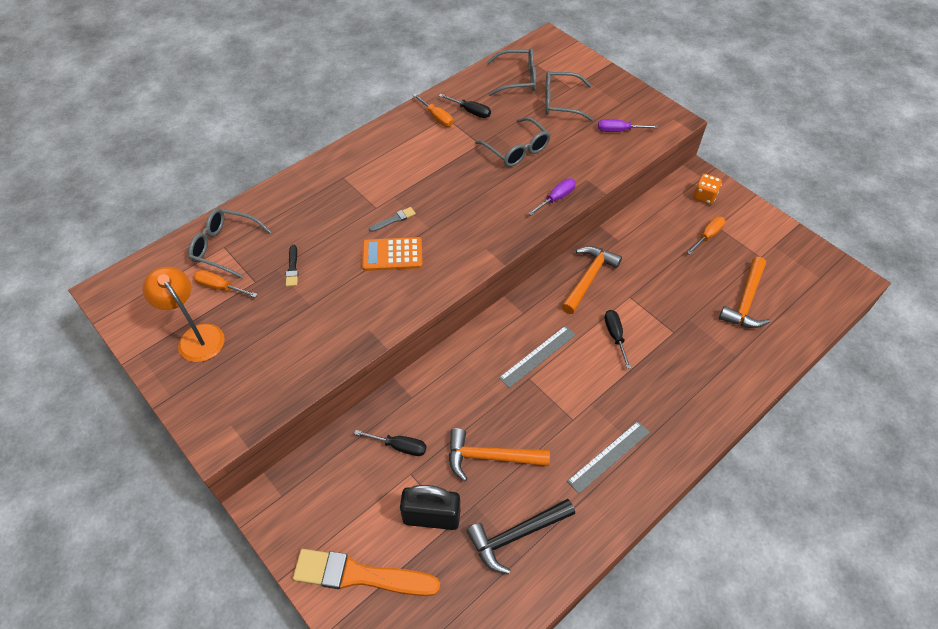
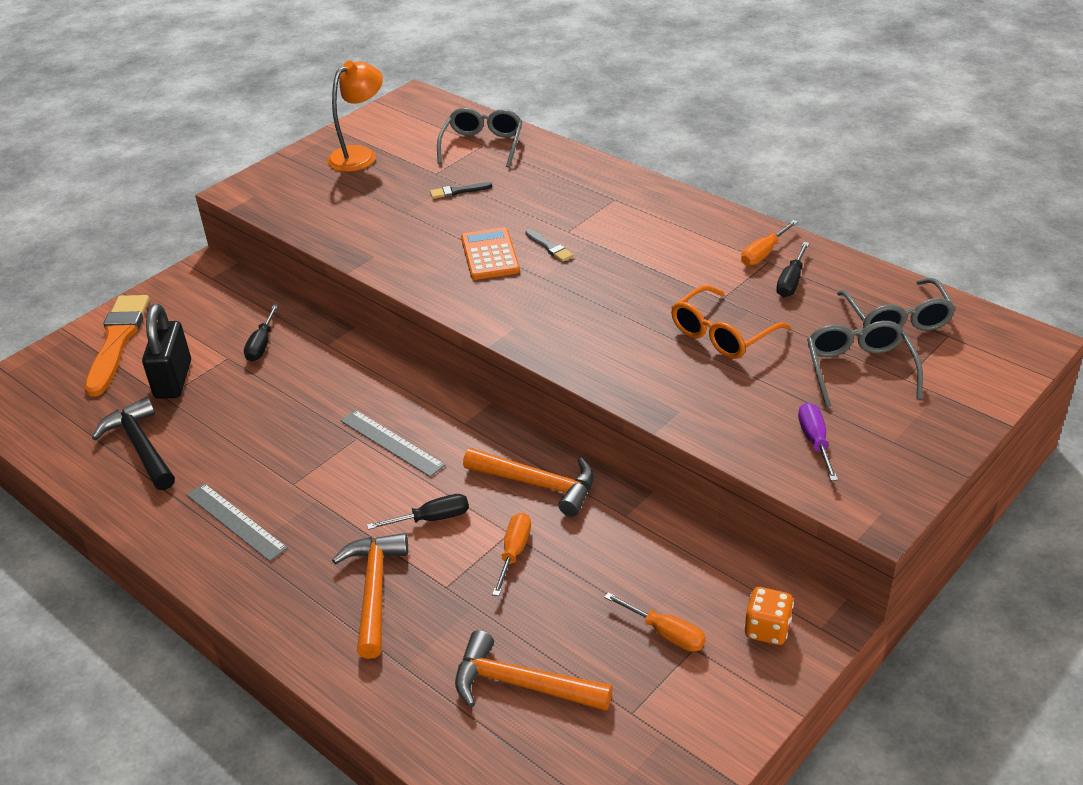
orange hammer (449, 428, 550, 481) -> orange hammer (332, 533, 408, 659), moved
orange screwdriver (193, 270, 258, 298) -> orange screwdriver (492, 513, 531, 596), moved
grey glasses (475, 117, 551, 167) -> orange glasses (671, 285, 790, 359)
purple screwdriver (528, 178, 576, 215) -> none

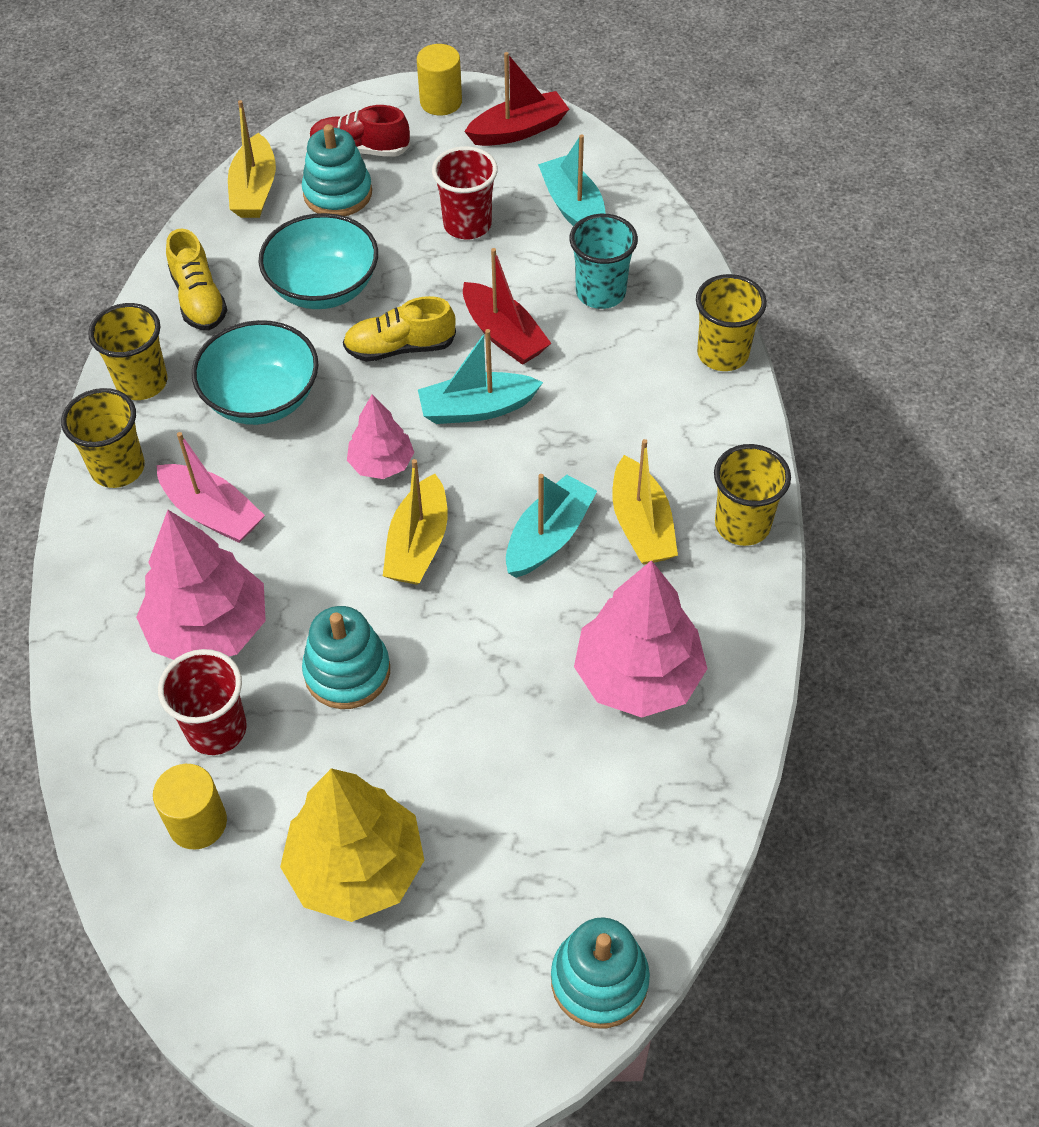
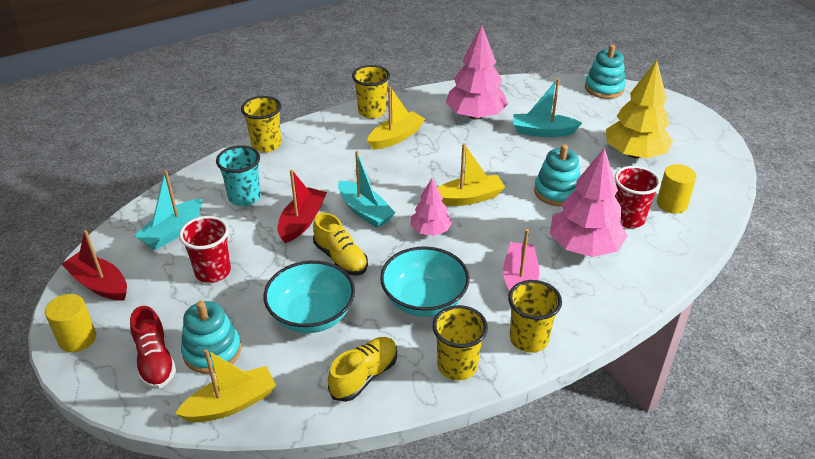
turquoise boat (506, 474, 597, 578) -> turquoise boat (513, 78, 582, 137), moved

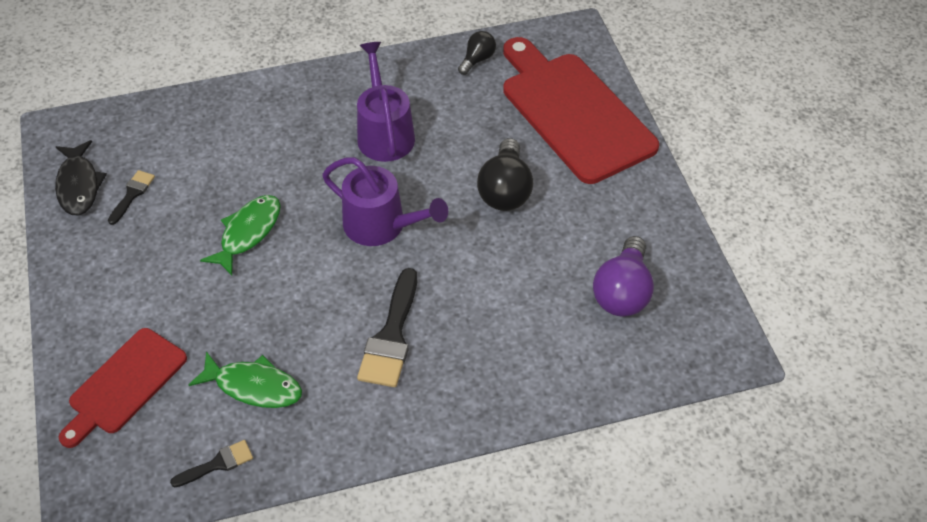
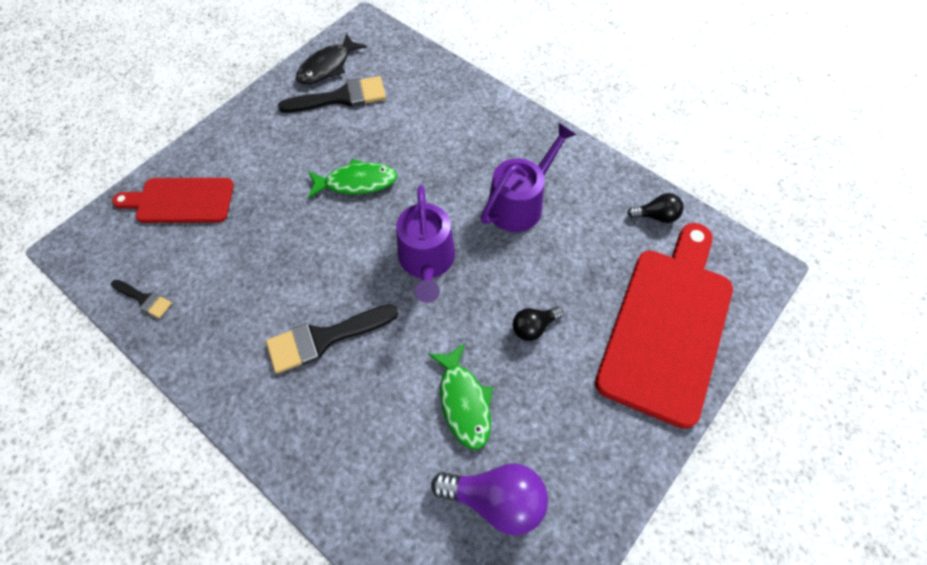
black brush (108, 170, 155, 225) -> black brush (278, 76, 386, 113), x1.84
green fish (189, 351, 302, 408) -> green fish (428, 343, 493, 450), moved
purple light bulb (593, 236, 654, 317) -> purple light bulb (431, 463, 548, 535), 150 degrees counterclockwise
black light bulb (477, 138, 533, 211) -> black light bulb (513, 306, 564, 341), x0.57

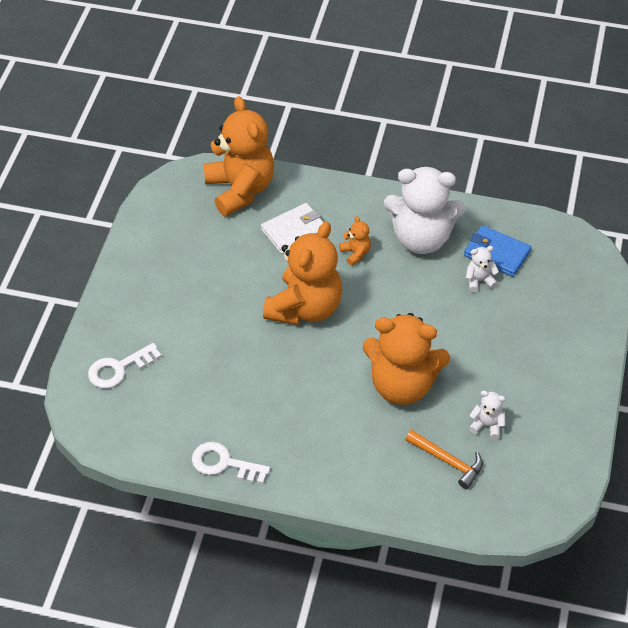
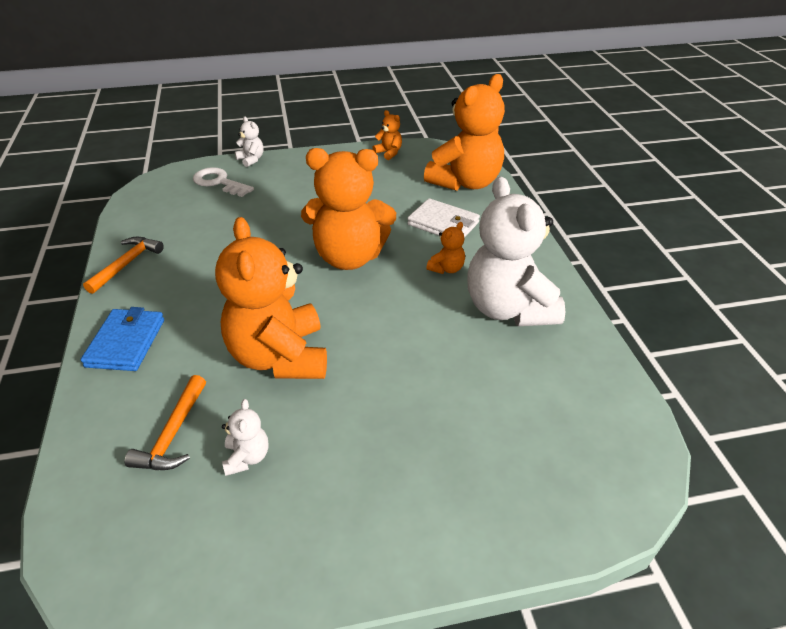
blue wallet (464, 225, 531, 277) -> blue wallet (81, 307, 164, 371), moved
white key (192, 442, 270, 484) -> orange hammer (83, 237, 164, 294)
white teddy bear (466, 246, 499, 292) -> white teddy bear (235, 116, 264, 167), moved
none -> orange teddy bear (373, 110, 402, 160)

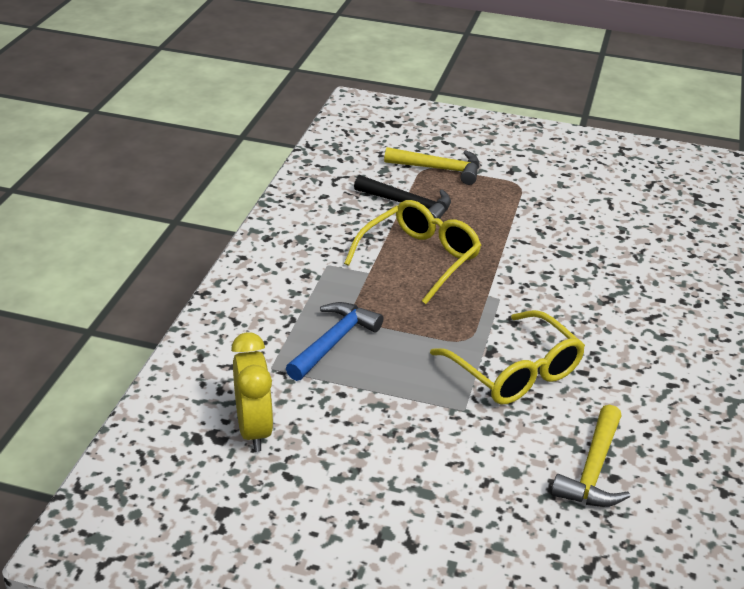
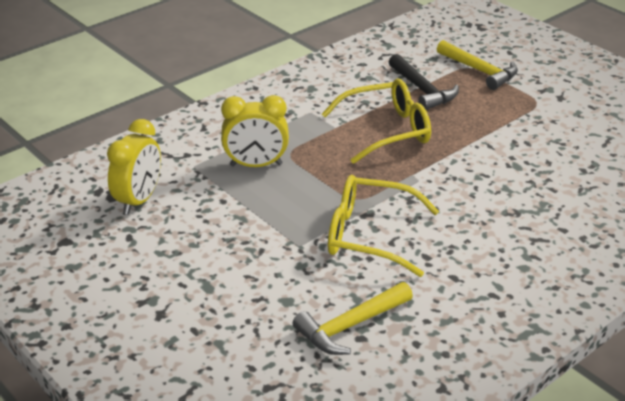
blue hammer (286, 302, 383, 381) -> yellow clock (221, 95, 289, 167)
yellow glasses (430, 310, 585, 404) -> yellow glasses (328, 175, 439, 277), 105 degrees clockwise

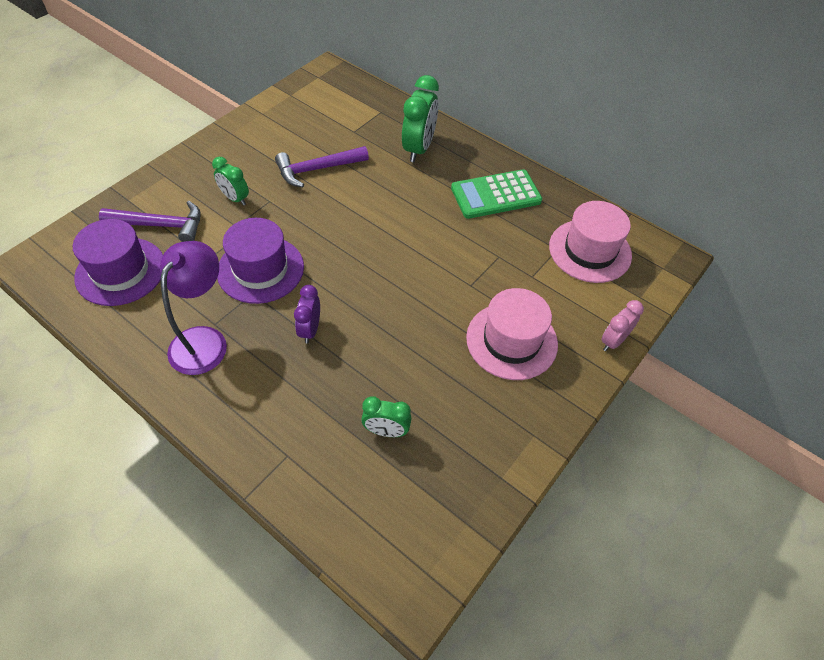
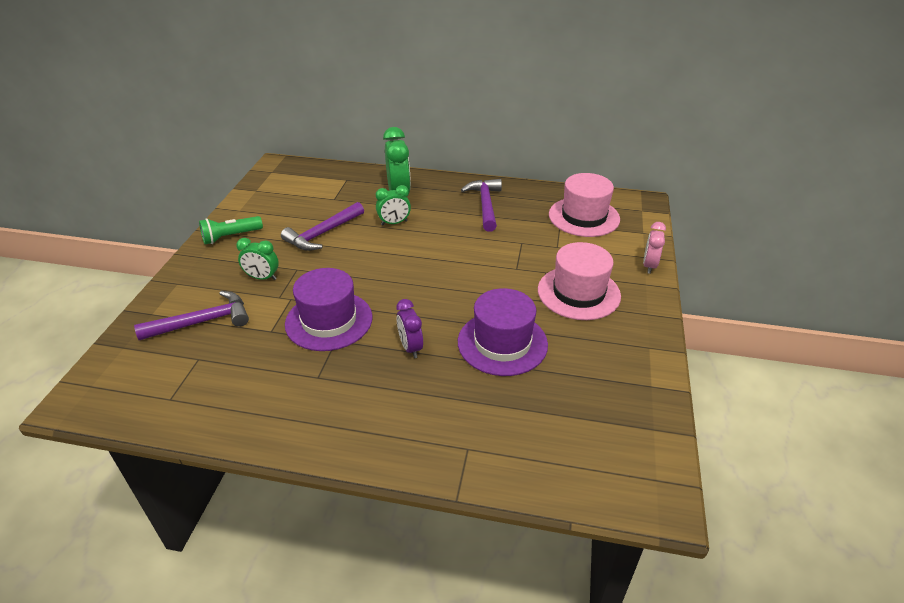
none -> green flashlight (199, 216, 263, 244)
green clock (361, 396, 412, 437) -> green clock (376, 185, 411, 225), moved
purple hat (73, 219, 163, 306) -> purple hat (458, 288, 548, 376), moved
green calculator (451, 169, 542, 219) -> purple hammer (461, 179, 502, 232)
purple lamp (160, 241, 227, 375) -> none

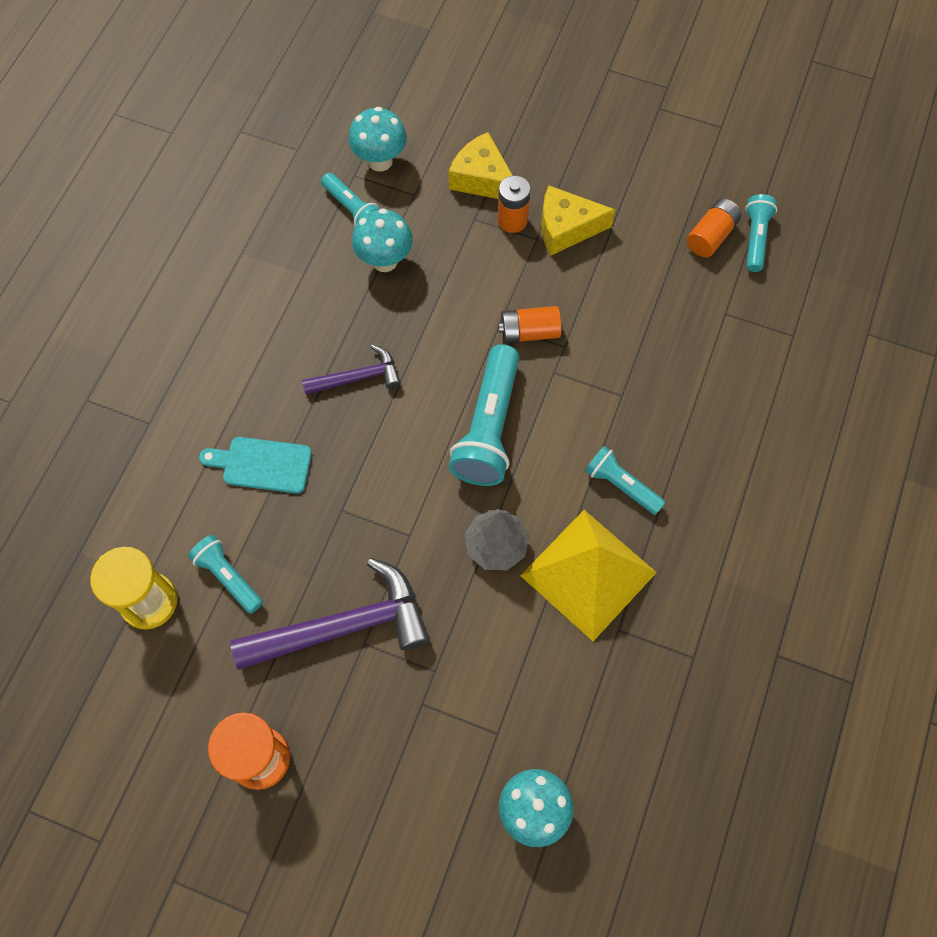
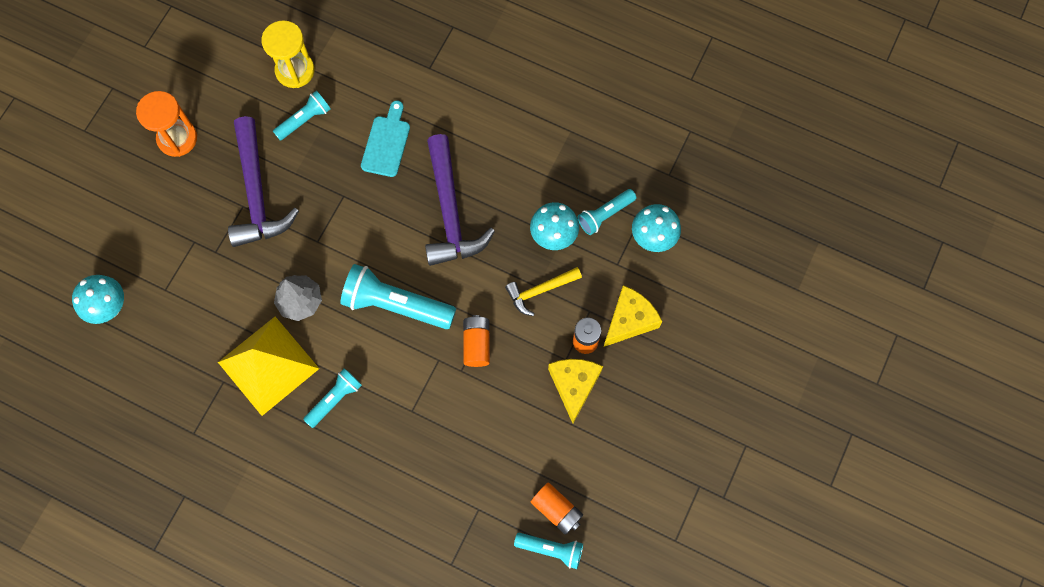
purple hammer (302, 345, 401, 395) -> purple hammer (425, 134, 495, 266), x1.81
none -> yellow hammer (505, 267, 582, 316)

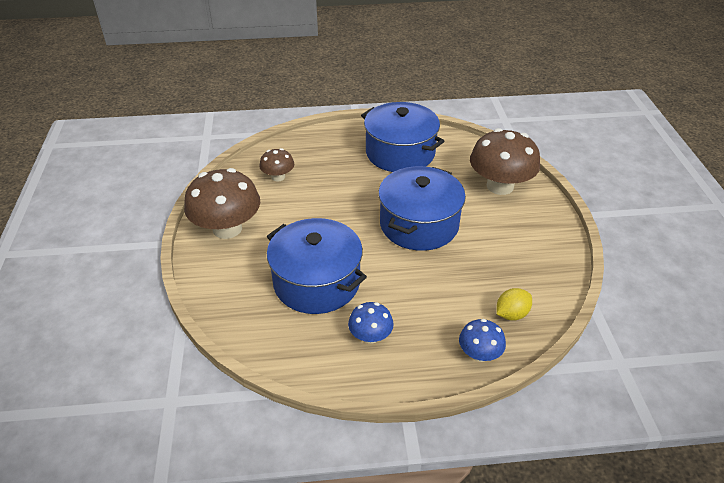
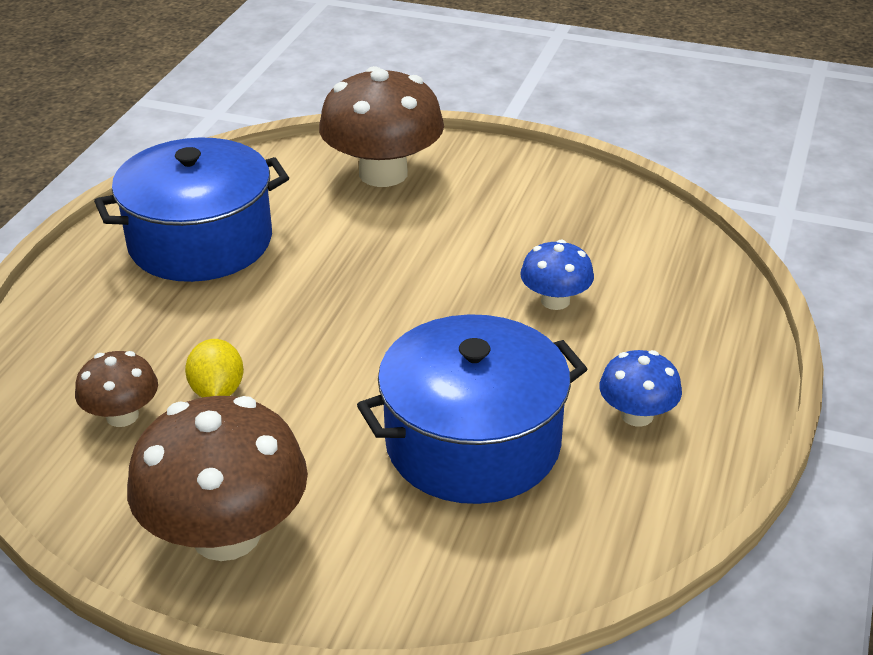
yellow lemon (496, 288, 532, 321) -> yellow lemon (185, 339, 244, 397), moved
blue mushroom (459, 319, 506, 362) -> blue mushroom (520, 240, 594, 310), moved
blue pot (378, 166, 466, 251) -> none

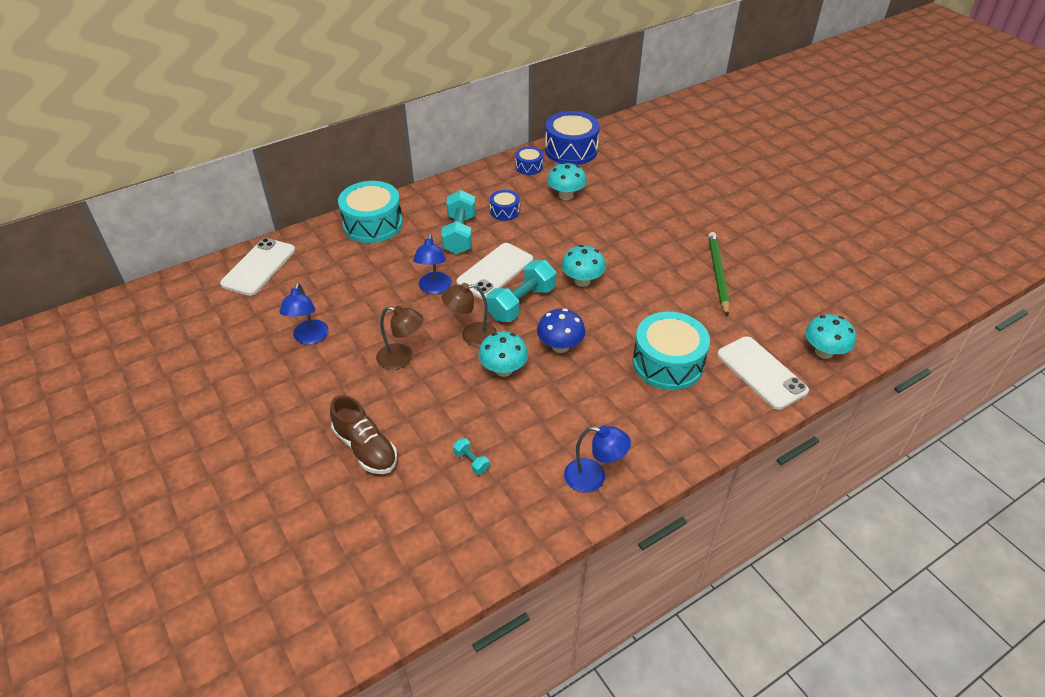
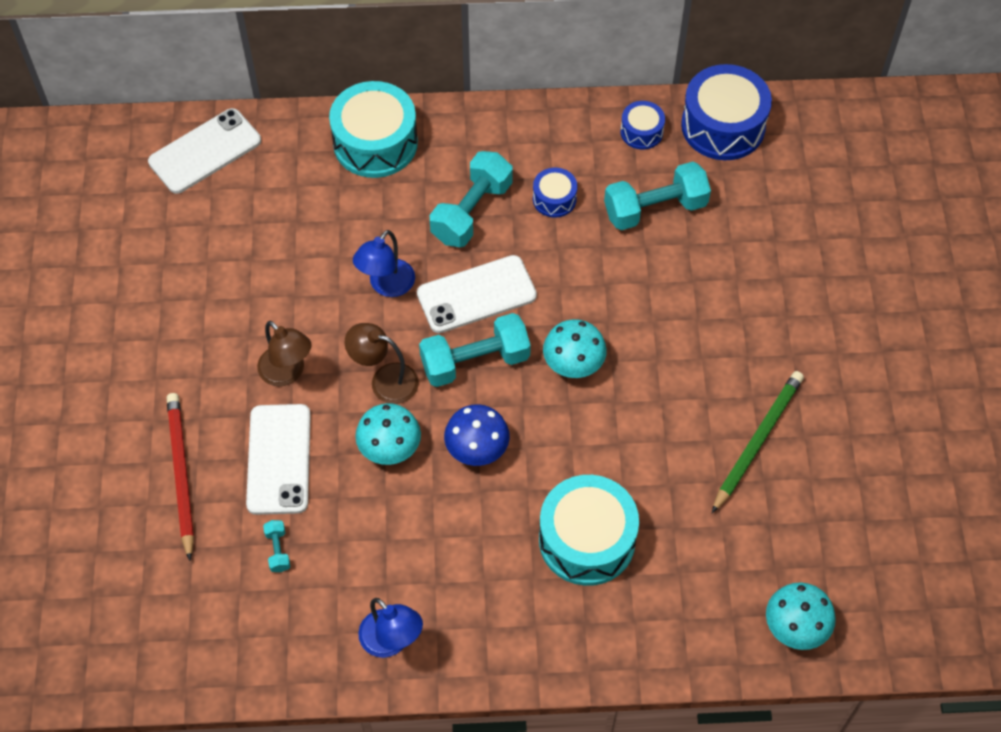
brown shoe (330, 395, 397, 474) -> red pencil (166, 393, 194, 561)
white phone (717, 336, 809, 410) -> white phone (246, 404, 311, 515), moved
turquoise mushroom (547, 162, 587, 200) -> turquoise dumbbell (604, 162, 711, 230)
blue lamp (279, 283, 329, 345) -> none

